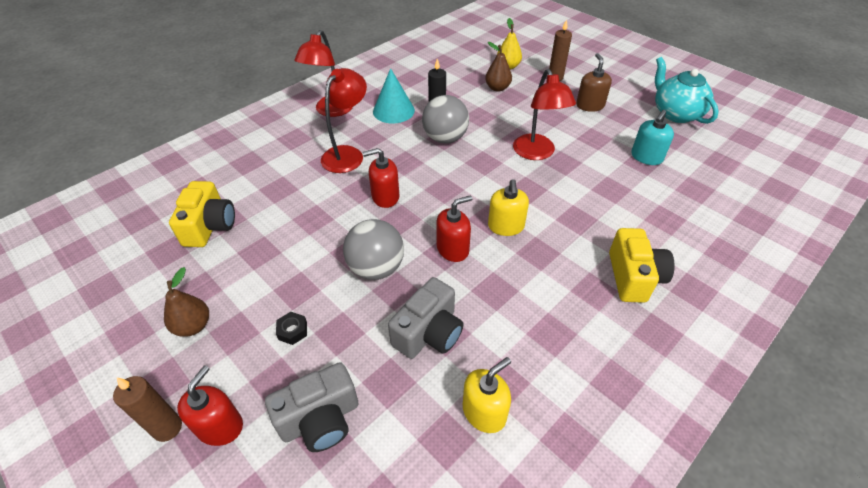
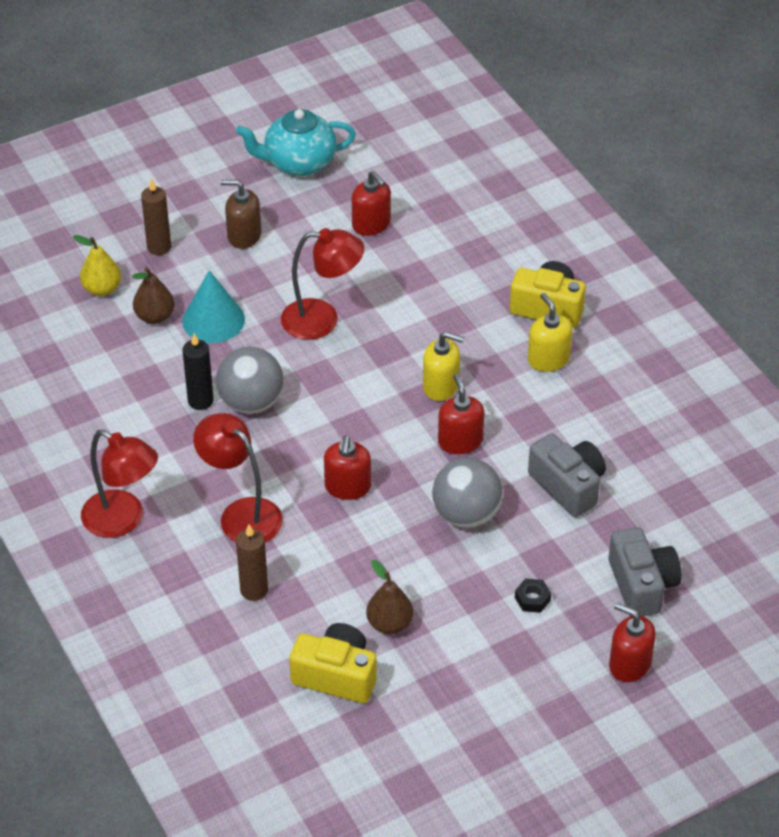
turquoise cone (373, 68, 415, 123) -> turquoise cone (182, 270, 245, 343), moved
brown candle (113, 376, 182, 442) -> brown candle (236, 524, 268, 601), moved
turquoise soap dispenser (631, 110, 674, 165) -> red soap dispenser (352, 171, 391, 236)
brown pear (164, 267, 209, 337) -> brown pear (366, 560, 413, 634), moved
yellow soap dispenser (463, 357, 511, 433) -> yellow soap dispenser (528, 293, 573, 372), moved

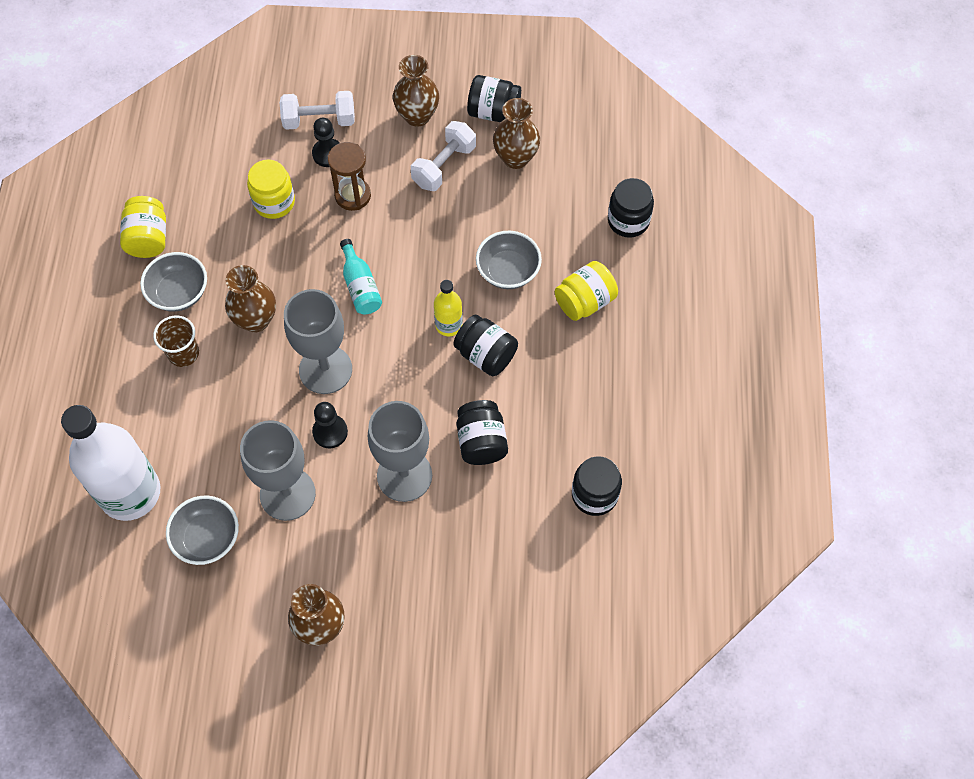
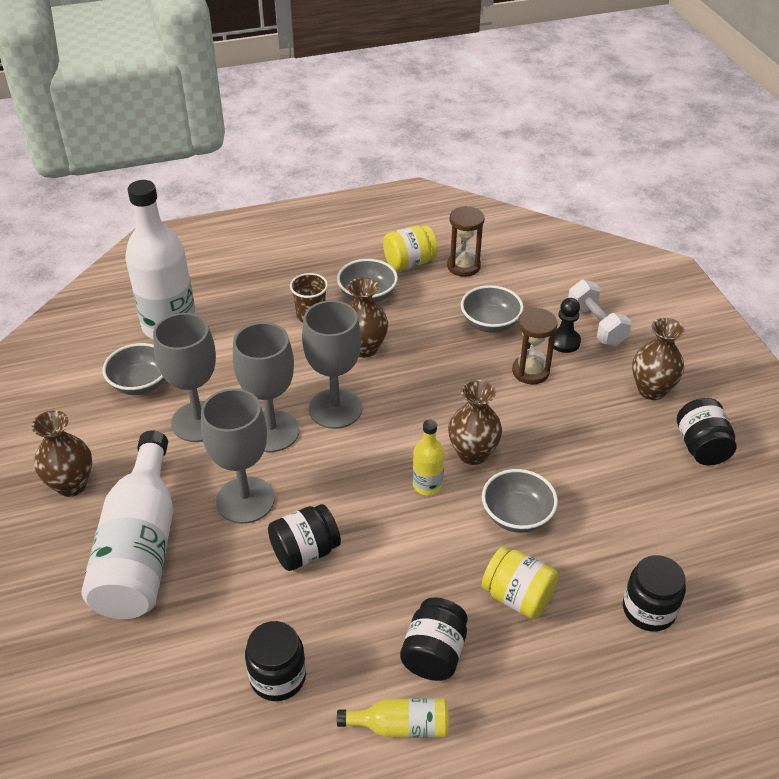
none -> white bottle (81, 430, 173, 619)
black pawn (312, 402, 348, 448) -> grey goblet (233, 322, 299, 452)
none -> yellow bottle (337, 698, 448, 738)
black jar (453, 315, 518, 376) -> black jar (400, 597, 468, 681), moved
none -> brown hourglass (447, 206, 485, 277)
brown vase (493, 98, 540, 169) -> brown vase (448, 380, 502, 465), moved
yellow jar (247, 160, 295, 219) -> grey bowl (461, 285, 524, 333)
turquoise bottle (340, 239, 382, 314) -> none
white dumbbell (411, 121, 476, 191) -> none

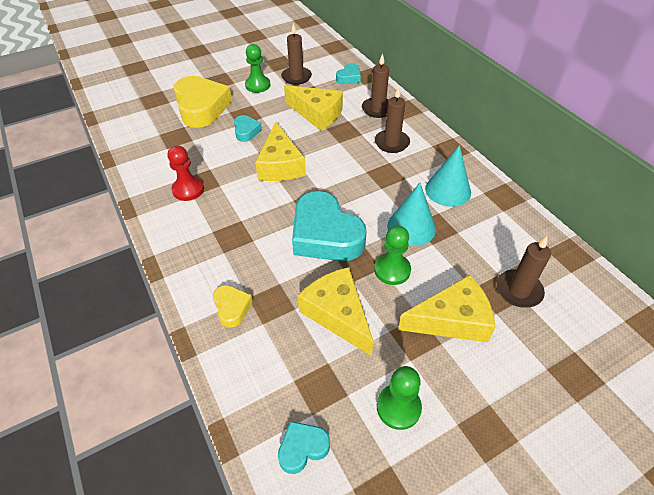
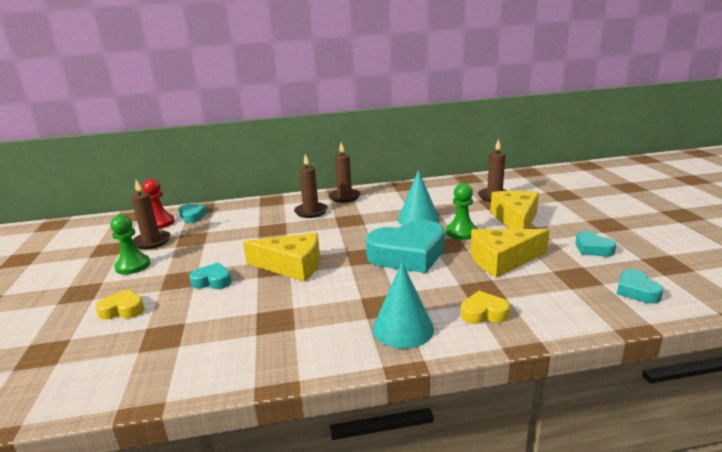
yellow heart (173, 76, 232, 128) -> yellow heart (95, 289, 145, 320), x0.47
red pawn (168, 146, 204, 201) -> red pawn (142, 179, 175, 229), moved
brown candle (362, 53, 389, 118) -> brown candle (329, 142, 361, 203), moved
turquoise cone (425, 145, 471, 207) -> turquoise cone (373, 263, 434, 349), moved
green pawn (377, 366, 422, 430) -> turquoise heart (575, 231, 616, 256)
yellow cheese (284, 85, 343, 131) -> none

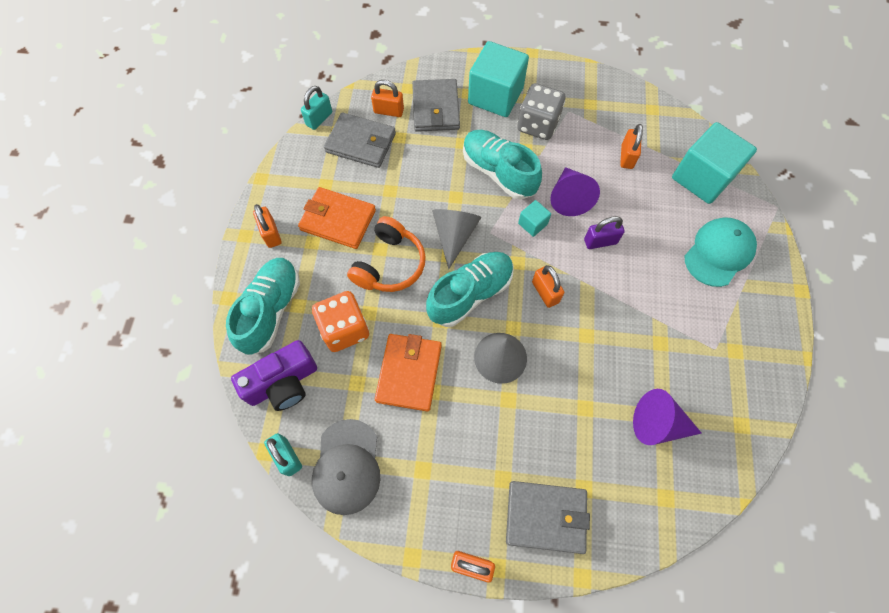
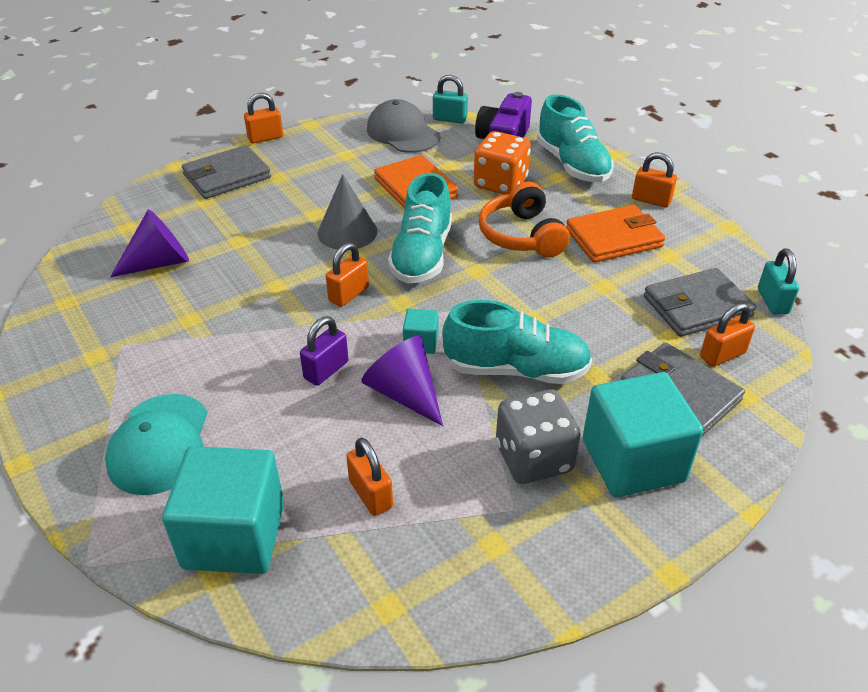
orange padlock (532, 265, 564, 308) -> orange padlock (326, 242, 369, 307), 75 degrees counterclockwise
grey cone (432, 209, 481, 269) -> none

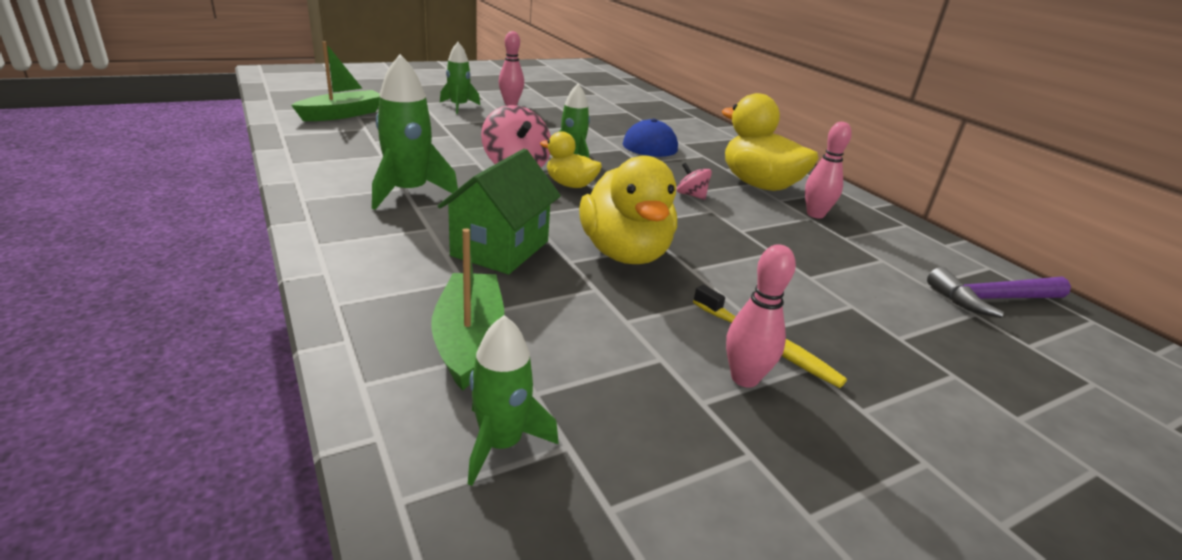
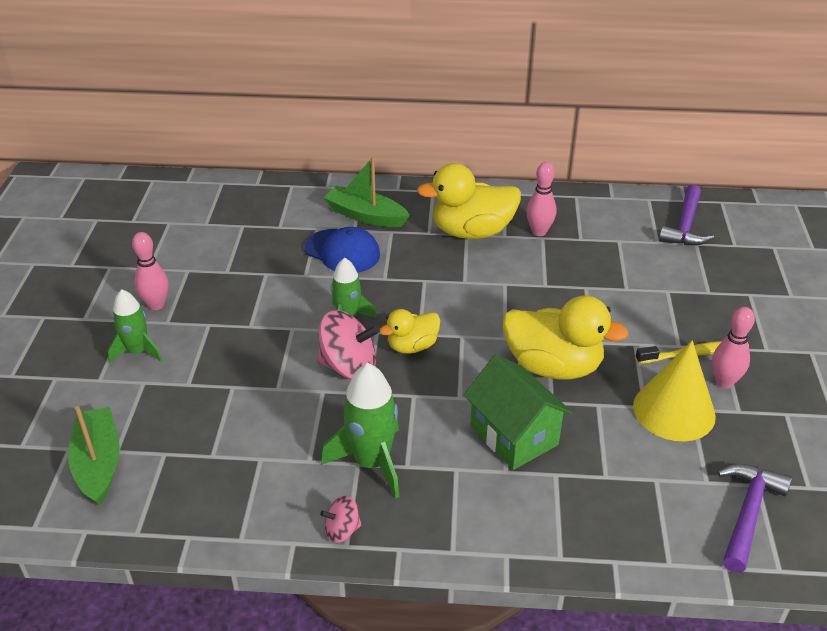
pink spinning top (677, 163, 712, 200) -> pink spinning top (320, 495, 362, 543), moved
green boat (431, 228, 504, 391) -> green boat (324, 156, 410, 227), moved
none -> yellow cone (633, 341, 716, 441)
green rocket (468, 315, 559, 486) -> purple hammer (717, 464, 792, 573)

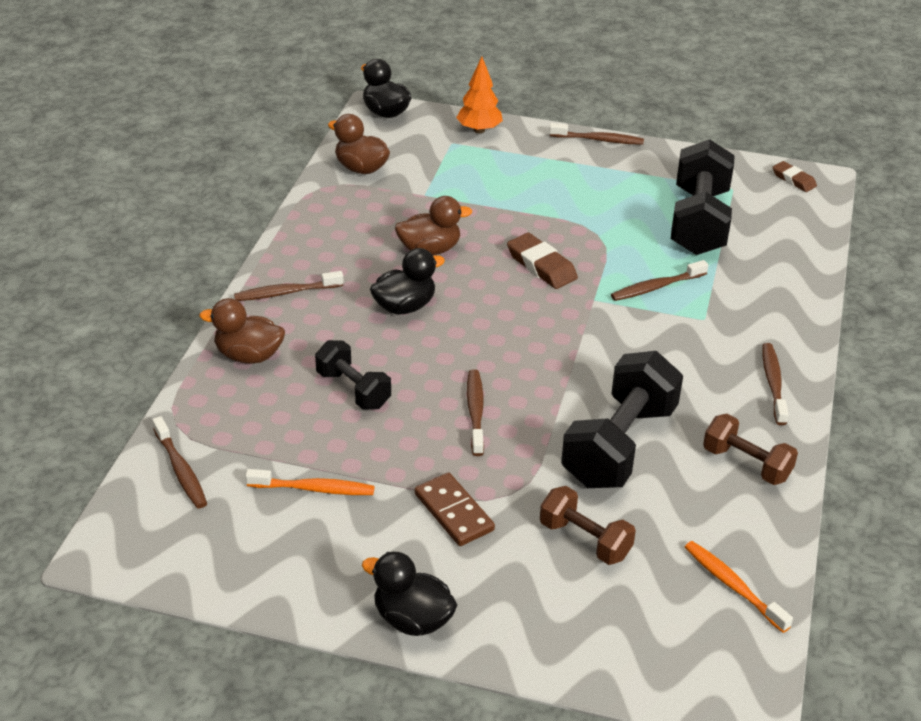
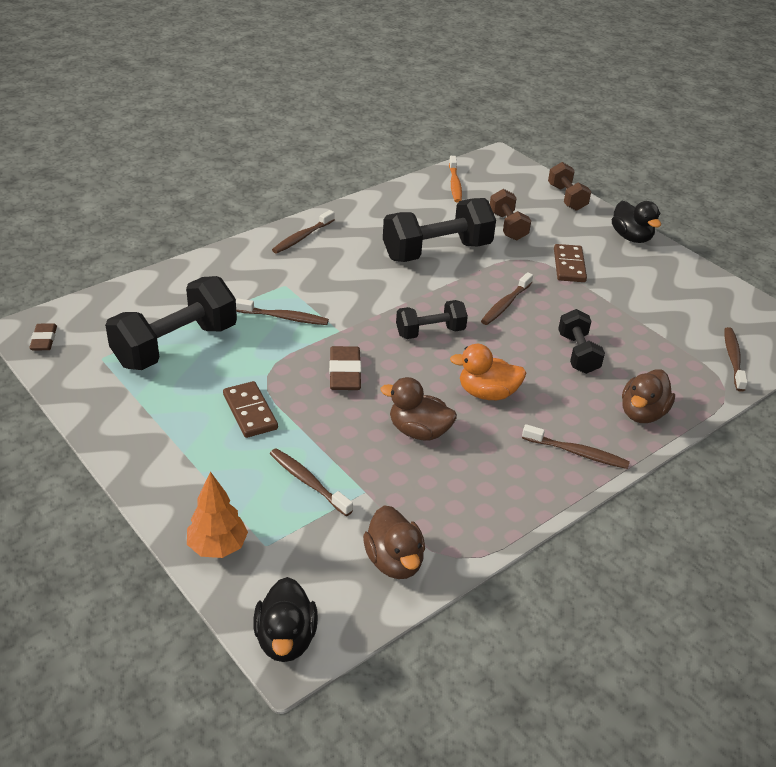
none -> brown domino (223, 381, 278, 438)
brown toothbrush (549, 123, 644, 145) -> brown toothbrush (270, 448, 353, 516), moved
none -> black dumbbell (396, 300, 468, 339)
black duck (370, 248, 445, 315) -> orange duck (450, 344, 526, 400)
brown dumbbell (703, 414, 798, 485) -> brown dumbbell (548, 162, 591, 211), moved
brown duck (200, 298, 285, 364) -> brown duck (622, 369, 675, 423), 75 degrees clockwise
orange toothbrush (245, 469, 375, 495) -> none

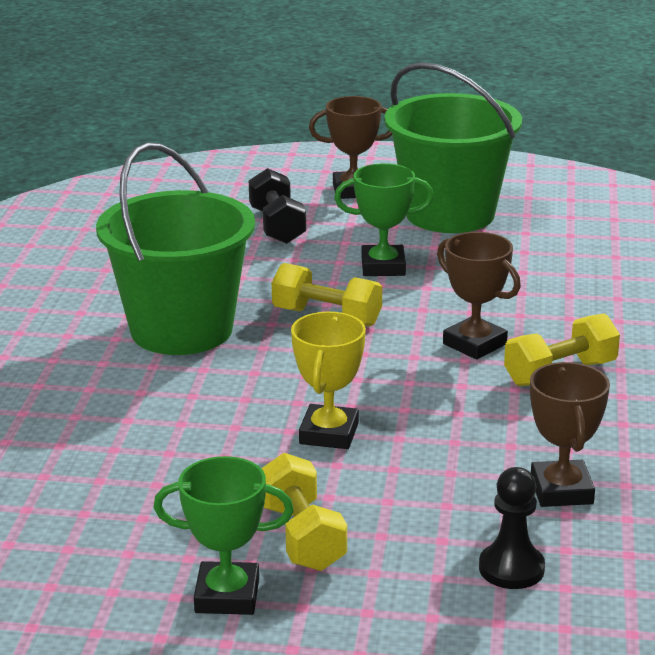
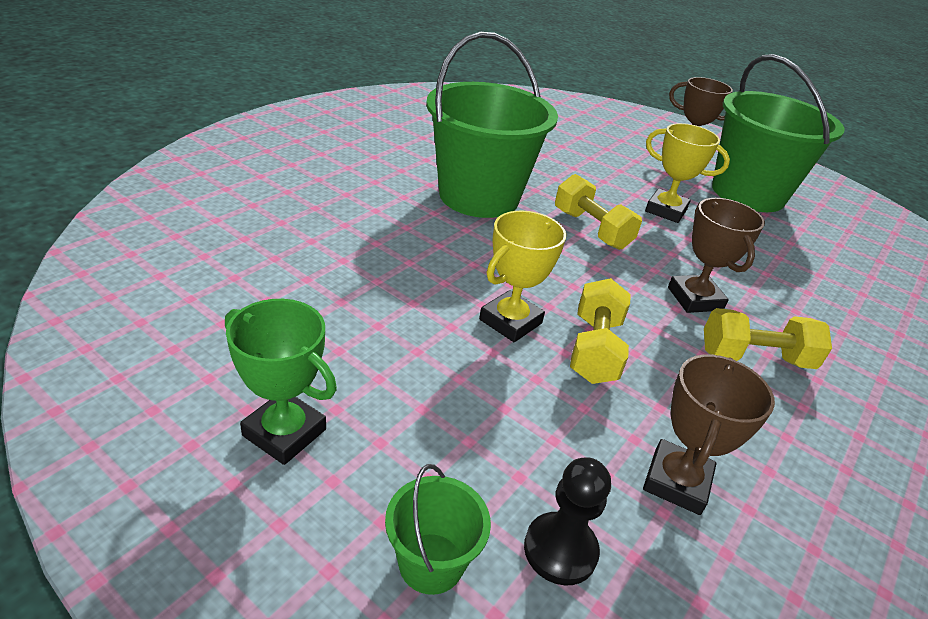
none -> green bucket (385, 464, 491, 595)
yellow dumbbell (261, 453, 347, 571) -> yellow dumbbell (570, 278, 631, 384), moved
green trophy (334, 163, 434, 276) -> yellow trophy (645, 123, 730, 223)
black dumbbell (249, 168, 306, 244) -> none

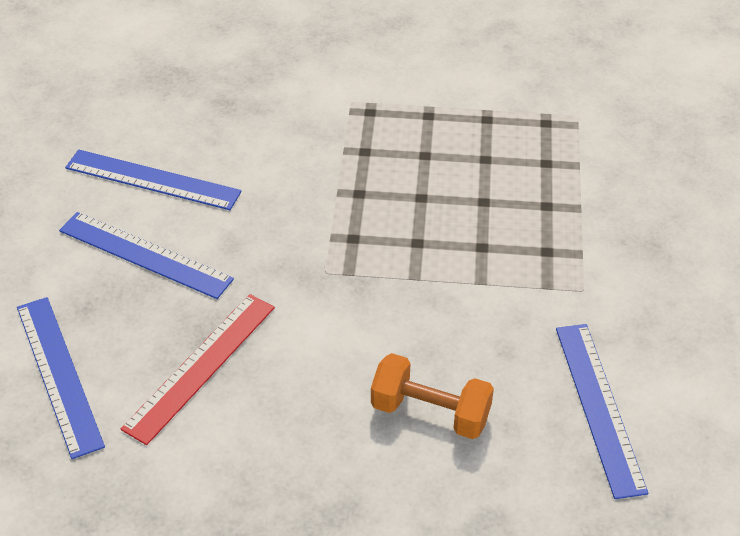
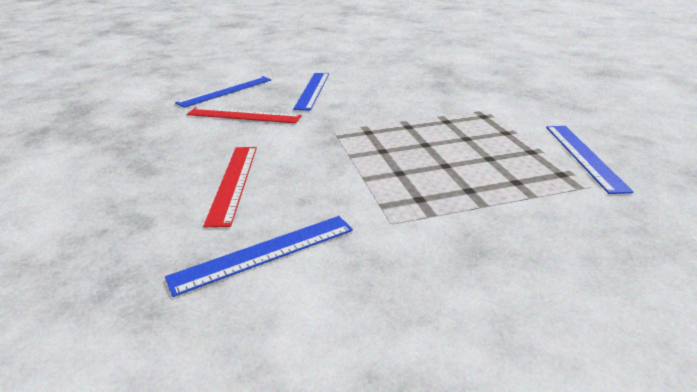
orange dumbbell (371, 353, 494, 439) -> red ruler (203, 147, 257, 227)
blue ruler (65, 150, 242, 210) -> blue ruler (546, 126, 634, 194), moved

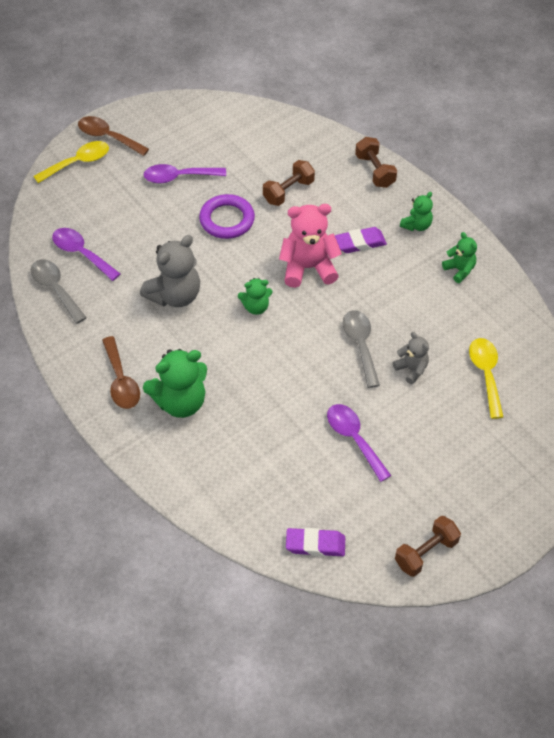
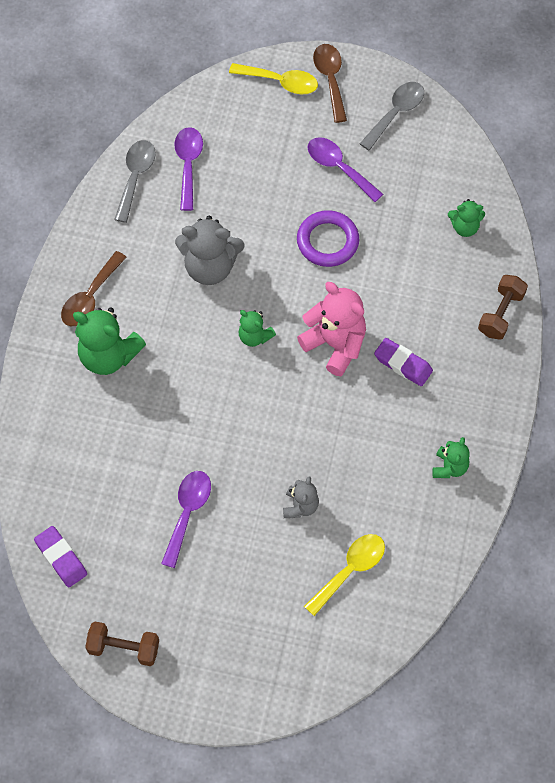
grey spoon (343, 310, 380, 388) -> grey spoon (360, 82, 424, 151), moved
green teddy bear (400, 192, 433, 231) -> green teddy bear (448, 199, 485, 237), moved
brown dumbbell (263, 160, 315, 206) -> none

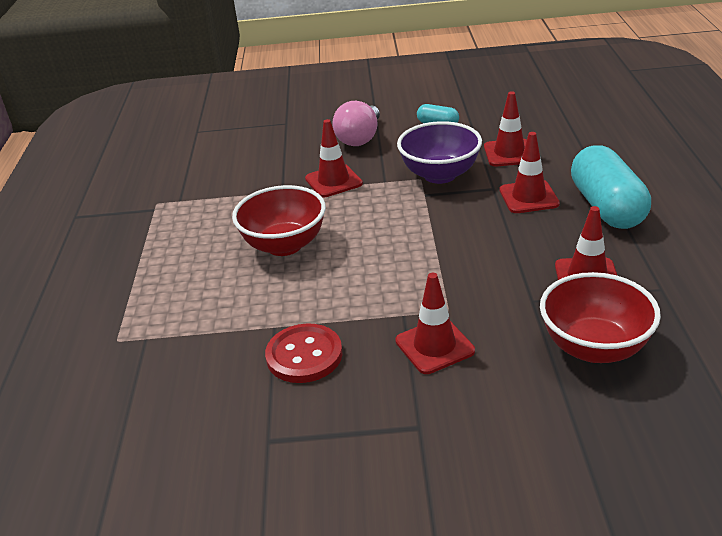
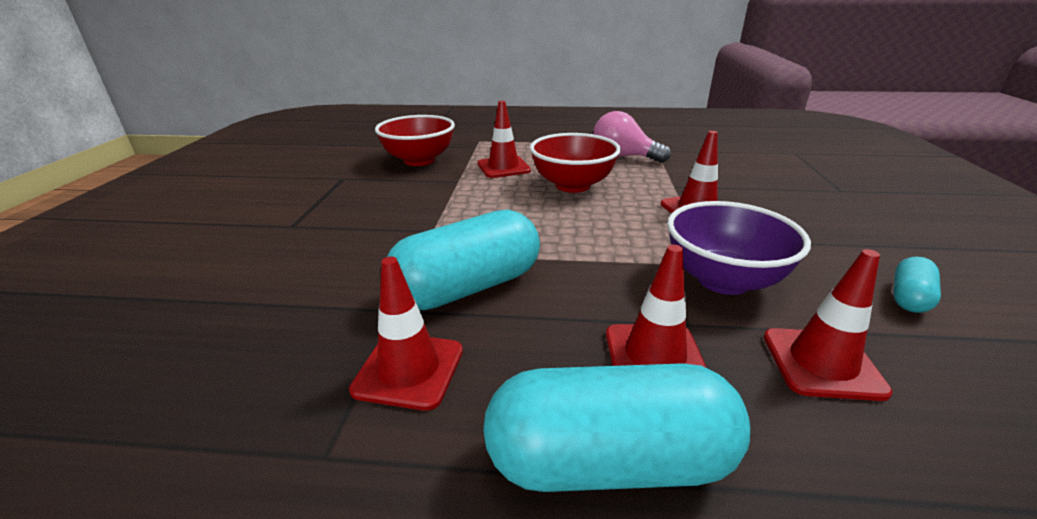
red bowl (540, 272, 661, 363) -> red bowl (375, 115, 455, 166), moved
none -> turquoise capsule (387, 210, 540, 310)
red traffic cone (395, 273, 475, 374) -> red traffic cone (478, 101, 531, 178), moved
pink light bulb (332, 101, 380, 146) -> pink light bulb (593, 111, 671, 163), moved
red button (265, 323, 342, 383) -> none

